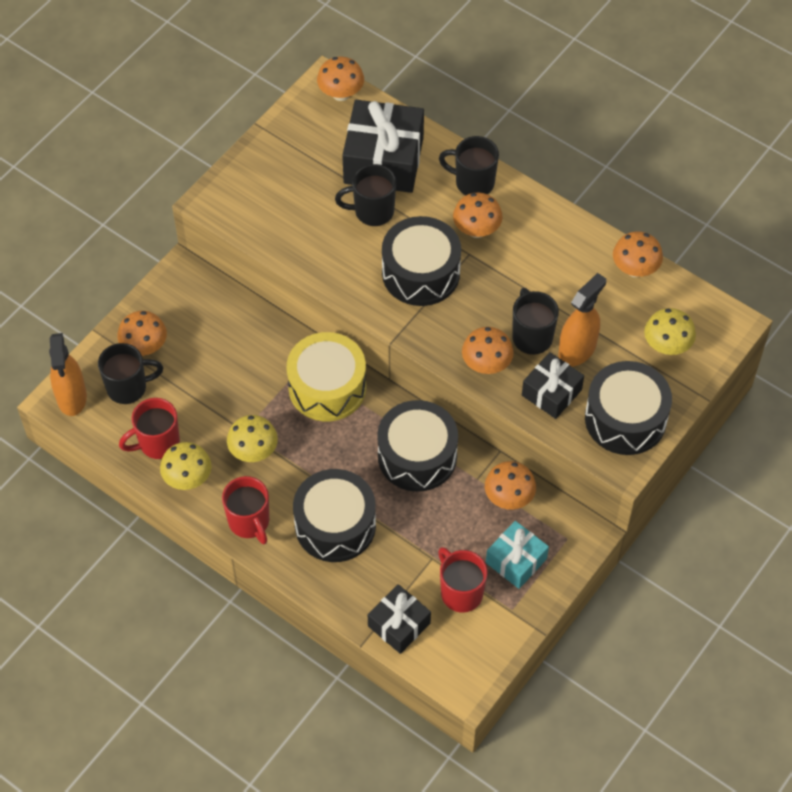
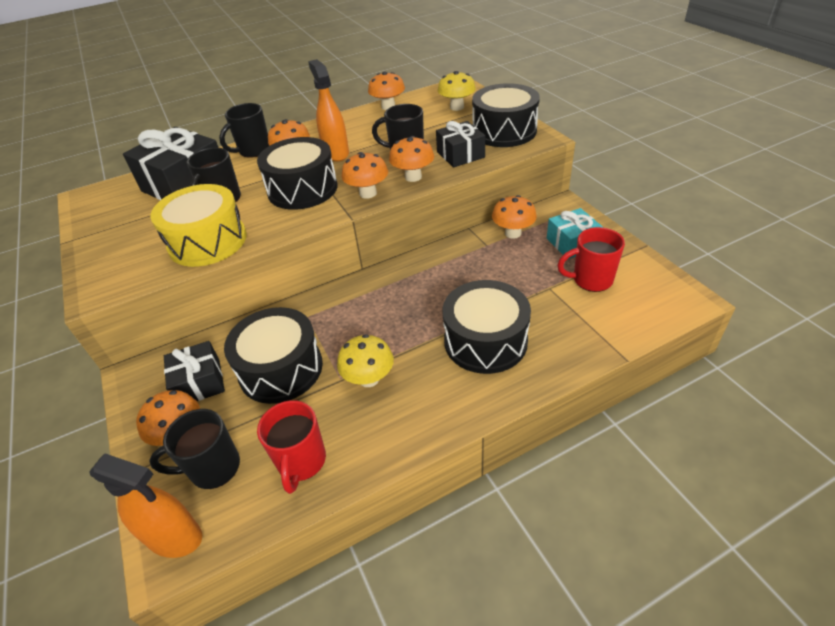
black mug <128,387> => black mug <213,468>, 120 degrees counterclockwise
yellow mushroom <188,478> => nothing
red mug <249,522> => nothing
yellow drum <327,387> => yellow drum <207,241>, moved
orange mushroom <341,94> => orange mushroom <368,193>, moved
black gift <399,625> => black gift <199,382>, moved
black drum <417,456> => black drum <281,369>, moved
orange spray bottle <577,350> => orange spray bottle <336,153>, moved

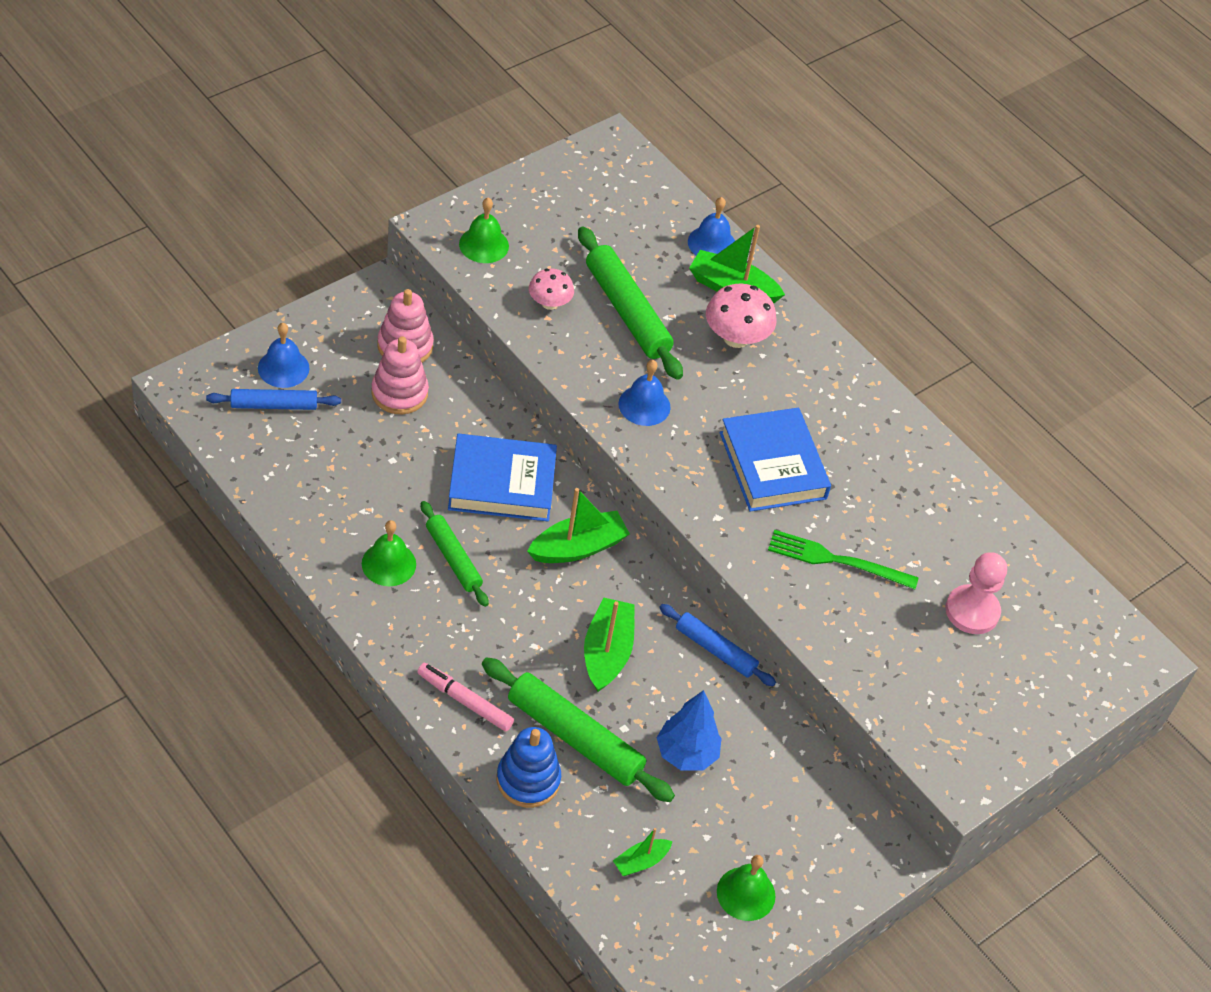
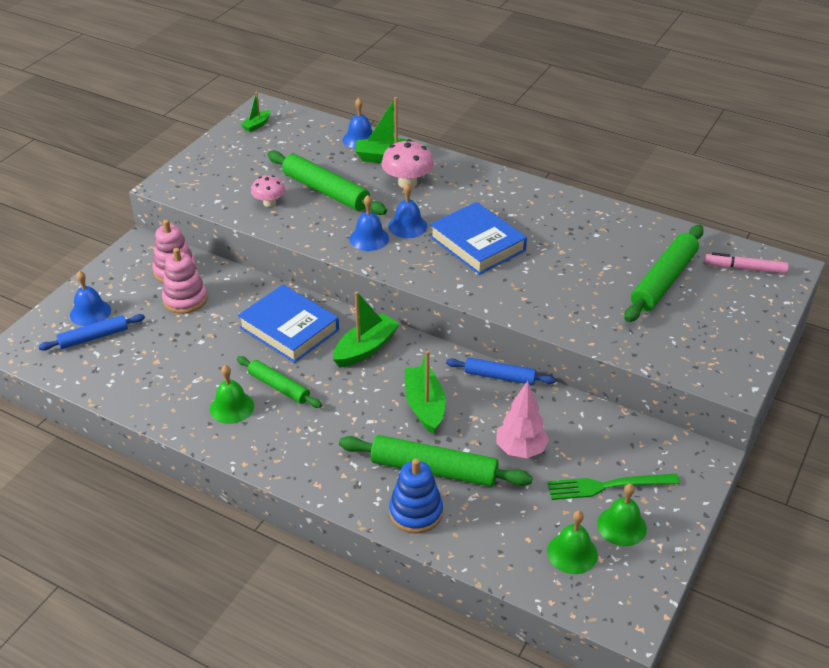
pink marker <464,701> => pink marker <745,268>, moved
blue book <502,483> => blue book <289,329>, 60 degrees clockwise
green bell <484,245> => green bell <572,553>, moved
green boat <641,862> => green boat <257,125>, moved
blue tree <686,754> => pink tree <520,450>
green fork <837,560> => green fork <608,486>, moved
pink pawn <972,611> => green rolling pin <663,280>
nothing => blue bell <407,226>

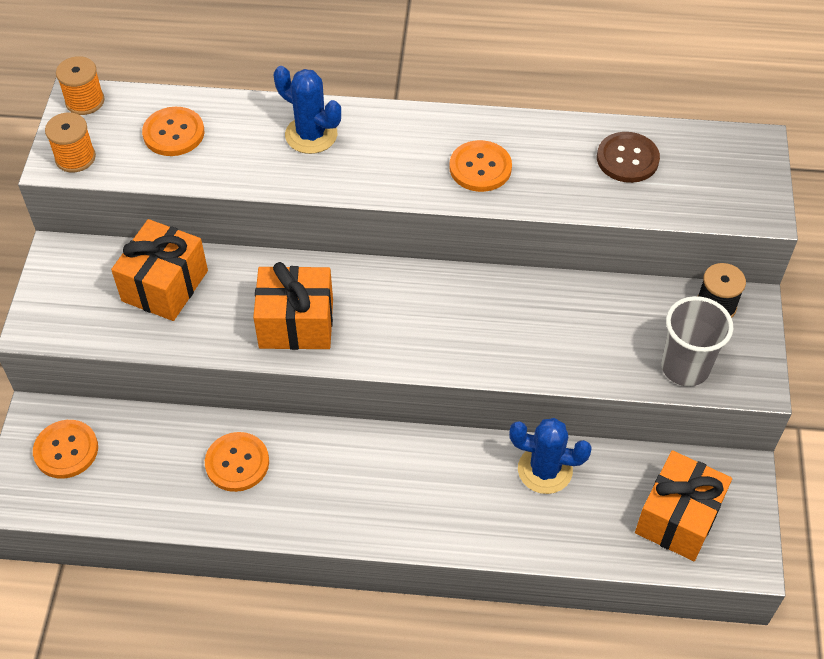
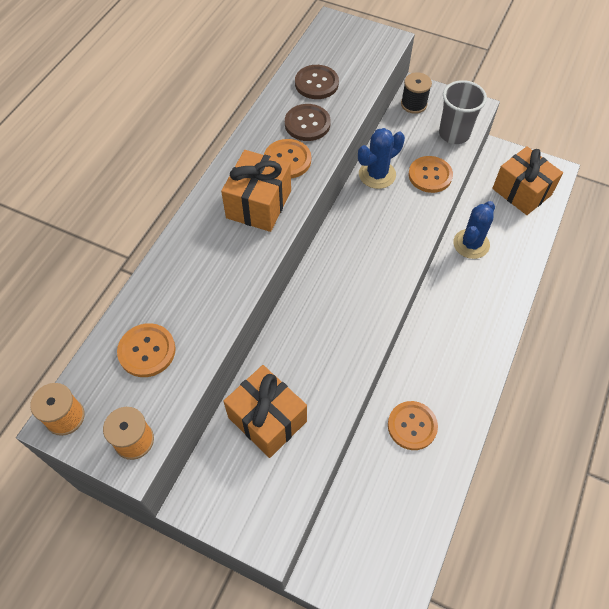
orange button <66,450> => orange button <430,175>, moved
orange gift <296,323> => orange gift <258,204>, moved
blue cactus <311,135> => blue cactus <377,174>, moved
nothing => brown button <307,124>

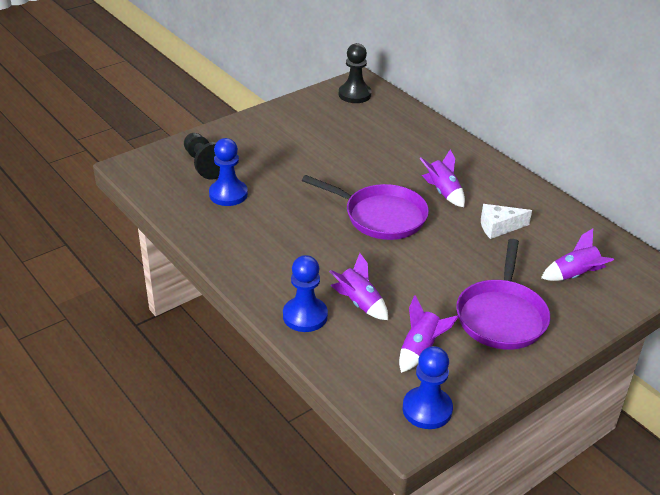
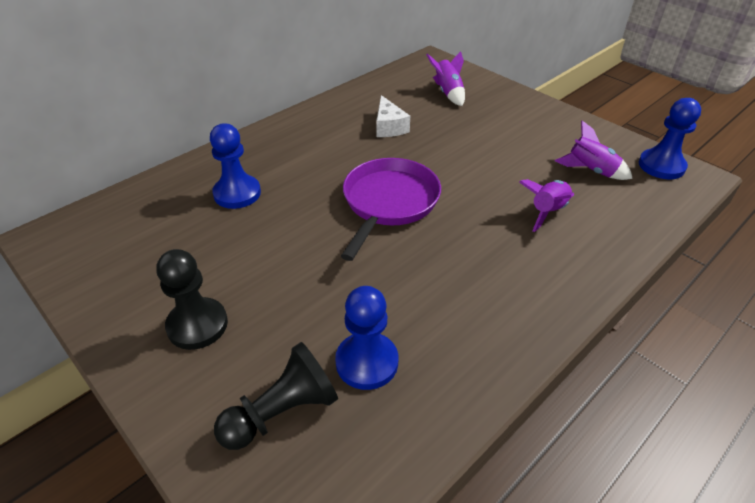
blue pawn <305,316> => blue pawn <237,193>, moved
black pawn <354,94> => black pawn <197,325>, moved
purple rocket <443,192> => nothing
purple pan <501,316> => nothing

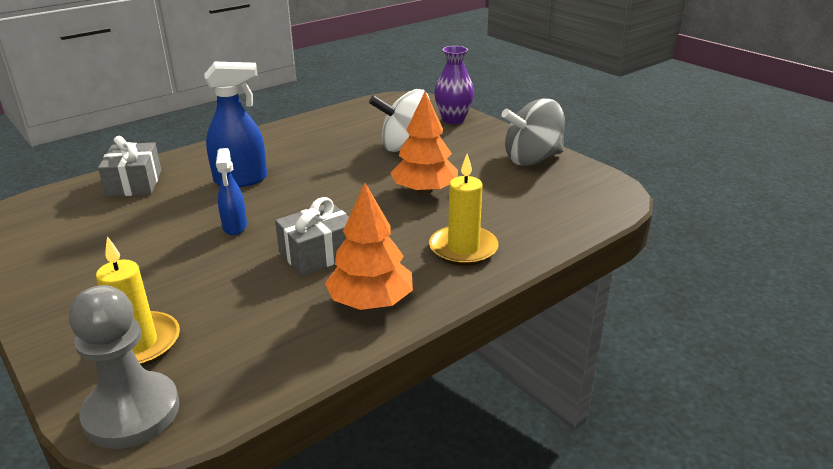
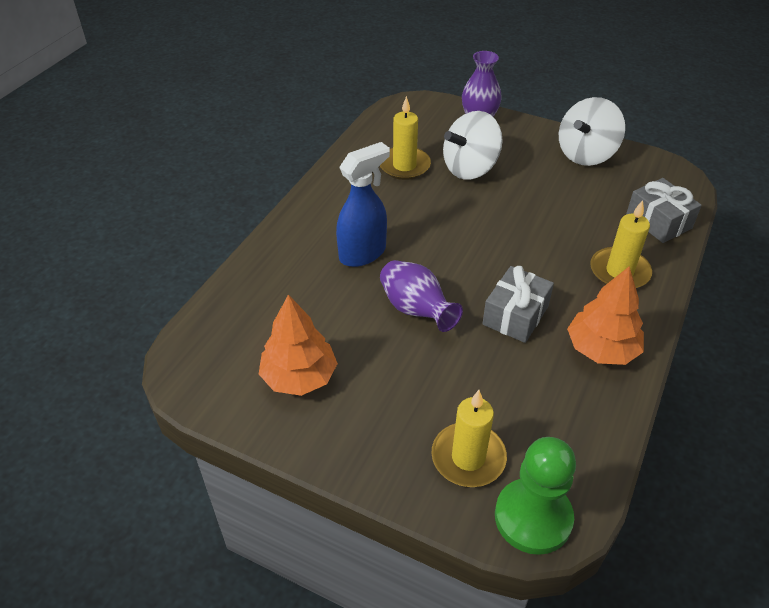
grey pawn <132,412> => green pawn <533,517>
grey gift <134,183> => grey gift <658,221>, moved
blue spray bottle <235,227> => purple vase <416,310>
orange tree <425,191> => orange tree <299,377>, moved
grey spinning top <532,159> => white spinning top <586,154>
nothing => yellow candle <404,166>

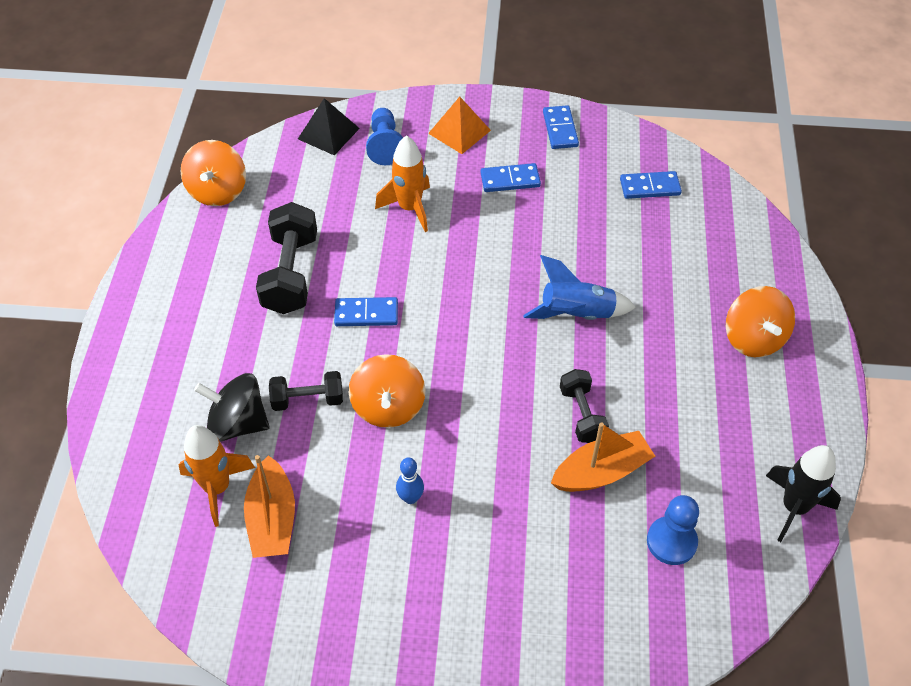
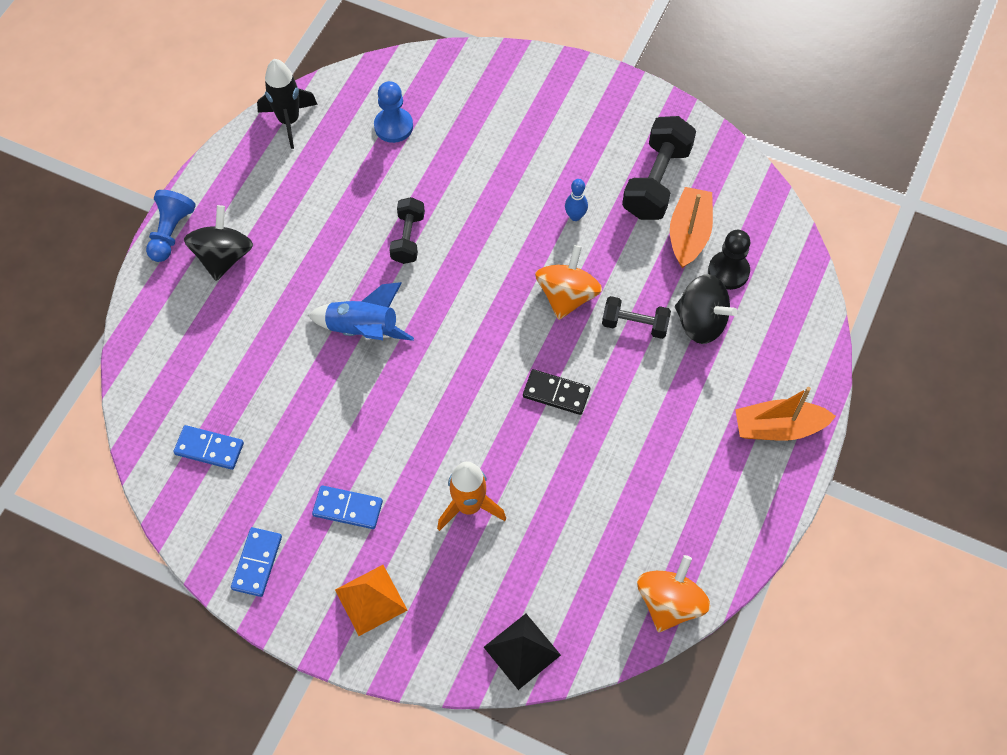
orange rocket <217,488> => black pawn <728,271>
black dumbbell <291,274> => black dumbbell <656,181>, moved
blue domino <366,314> => black domino <556,393>
blue pawn <385,145> => blue pawn <171,232>, moved
orange boat <601,472> => orange boat <778,428>, moved
orange spinning top <753,338> => black spinning top <223,257>

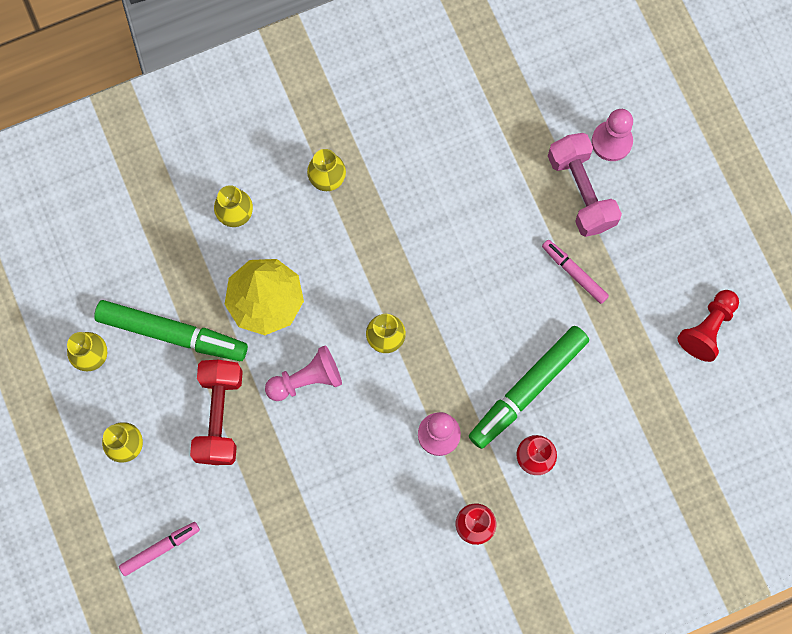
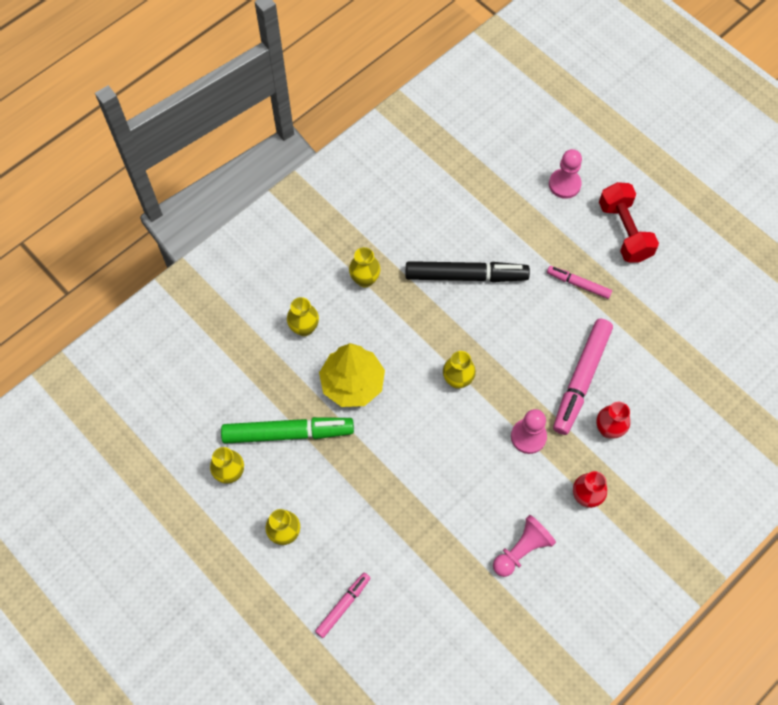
red dumbbell <219,416> => red dumbbell <624,231>, moved
pink pawn <306,379> => pink pawn <521,550>, moved
green marker <528,389> => pink marker <581,379>
pink dumbbell <581,191> => nothing
red pawn <707,328> => nothing
nothing => black marker <466,276>

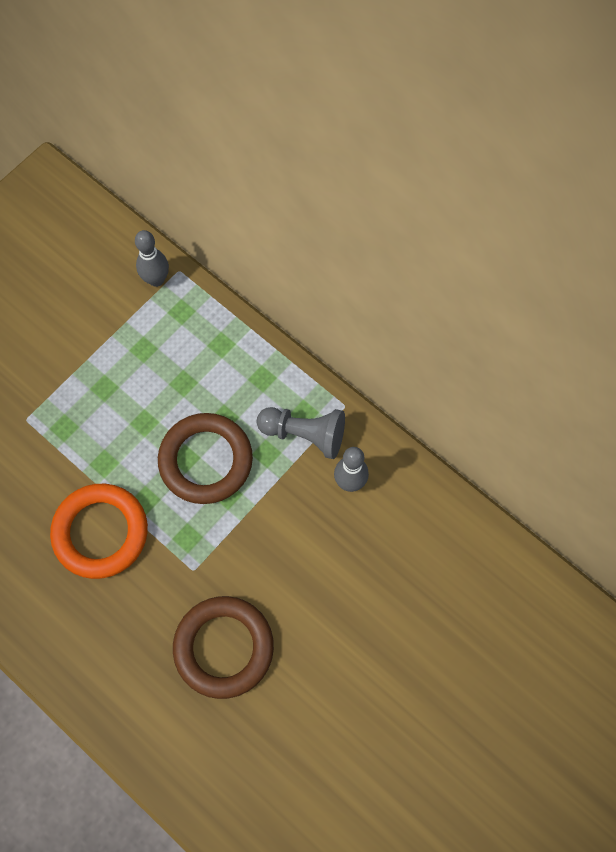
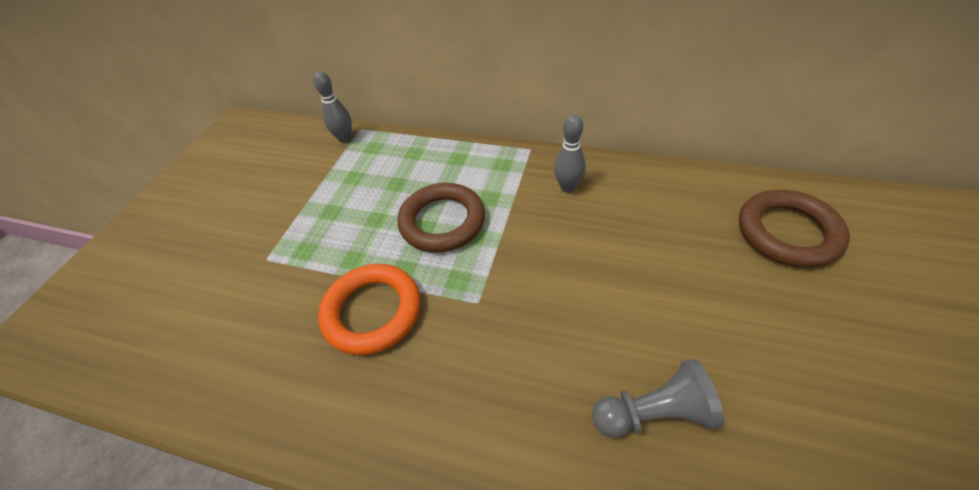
brown ring <224,647> => brown ring <787,233>, moved
grey pawn <305,434> => grey pawn <653,413>, moved

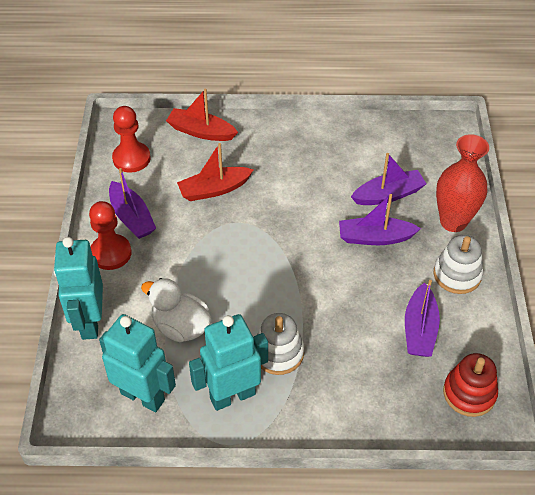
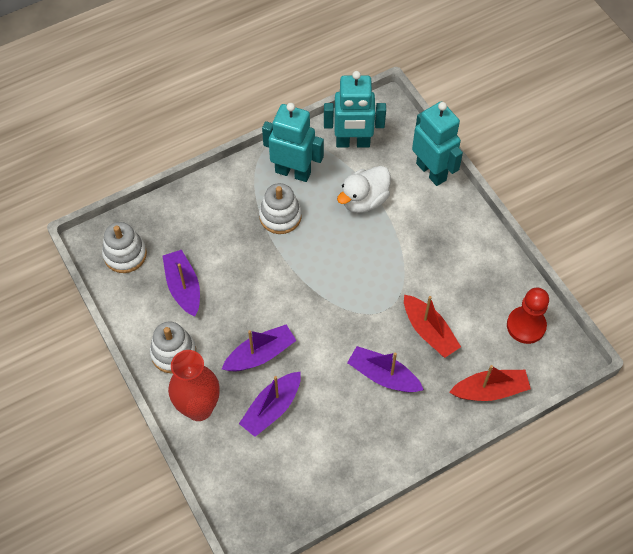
red pawn <111,253> => nothing
purple boat <132,217> => purple boat <383,376>, moved
white duck <181,327> => white duck <364,200>, 135 degrees clockwise
red boat <214,189> => red boat <429,331>, 105 degrees clockwise
turquoise robot <232,395> => turquoise robot <293,172>, 105 degrees counterclockwise
red stacking toy <469,393> => white stacking toy <125,254>

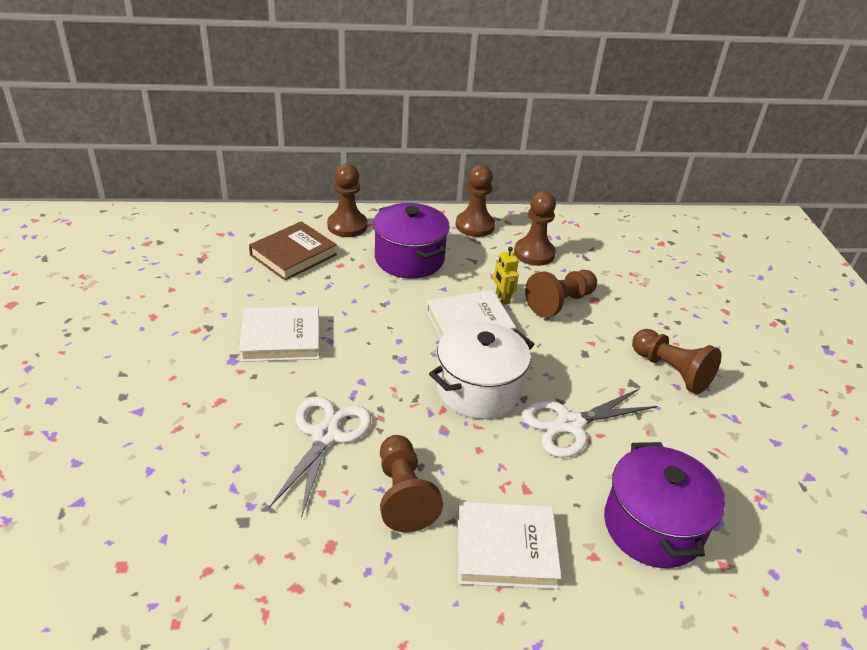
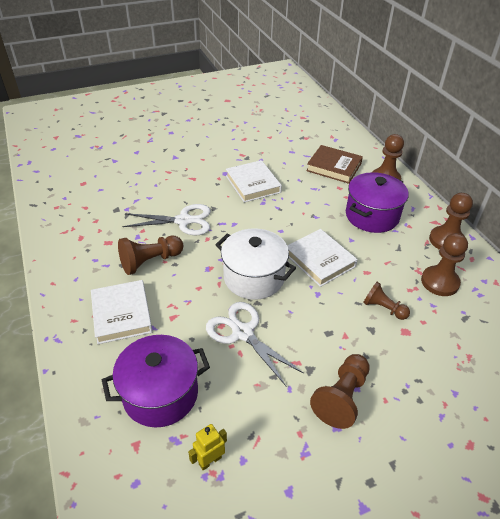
yellow robot <502,298> => yellow robot <210,460>, moved
brown pawn <560,303> => brown pawn <383,308>, x0.66

